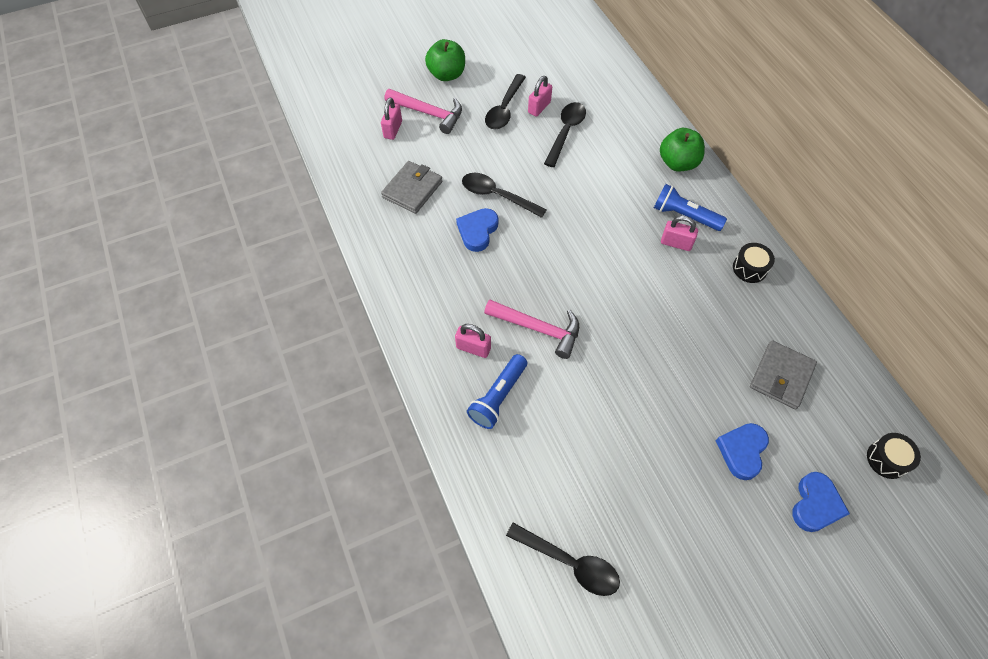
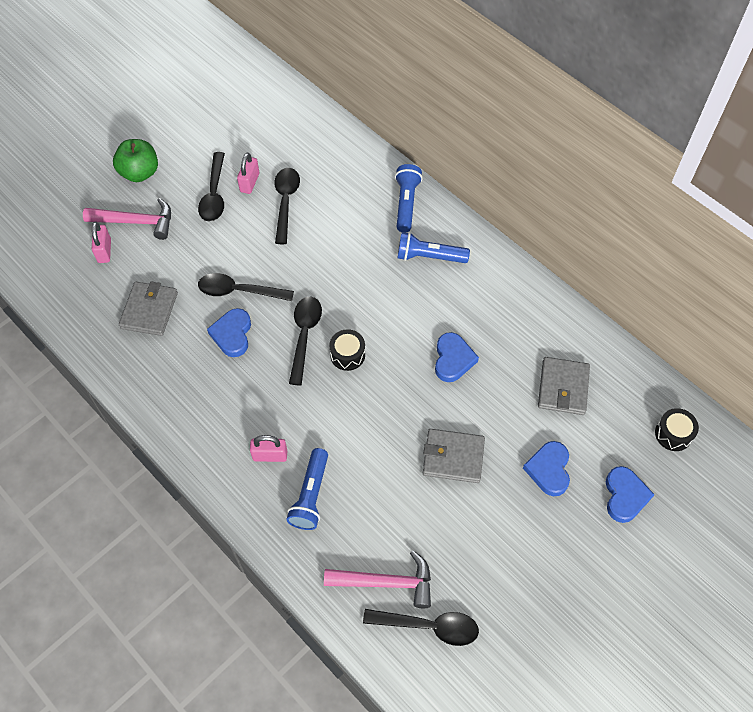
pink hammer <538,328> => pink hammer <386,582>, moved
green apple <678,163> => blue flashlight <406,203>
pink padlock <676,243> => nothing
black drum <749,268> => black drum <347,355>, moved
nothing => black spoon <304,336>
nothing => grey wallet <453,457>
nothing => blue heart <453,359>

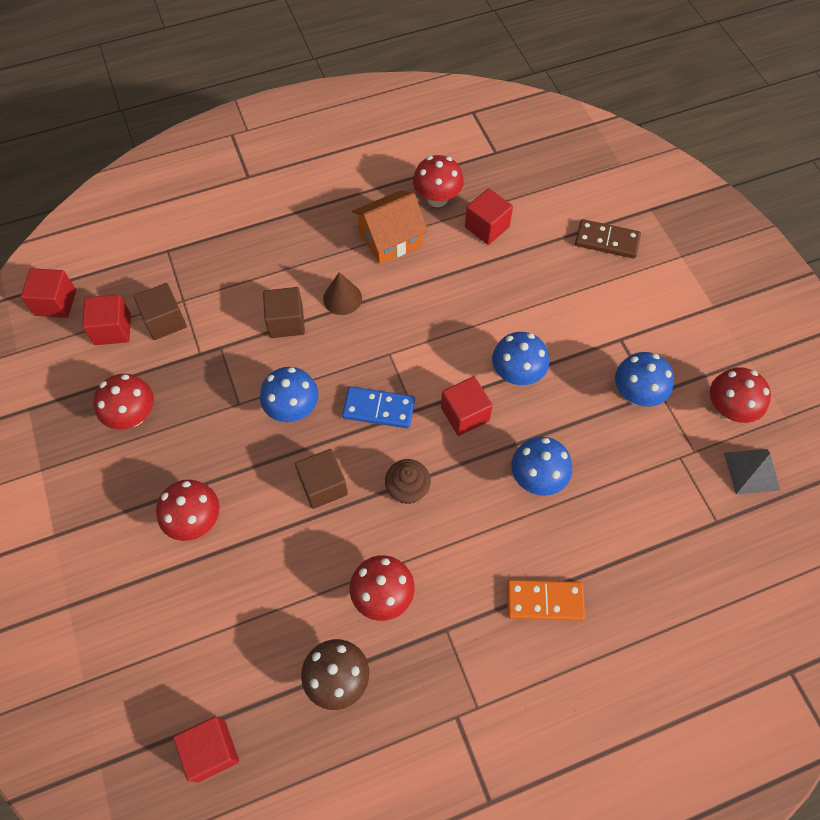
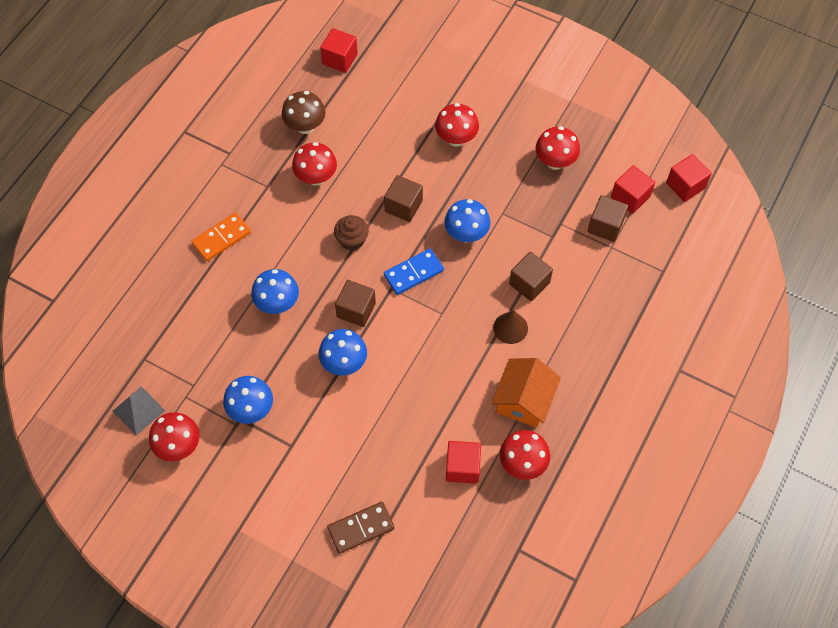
red cube <465,414> => brown cube <356,310>

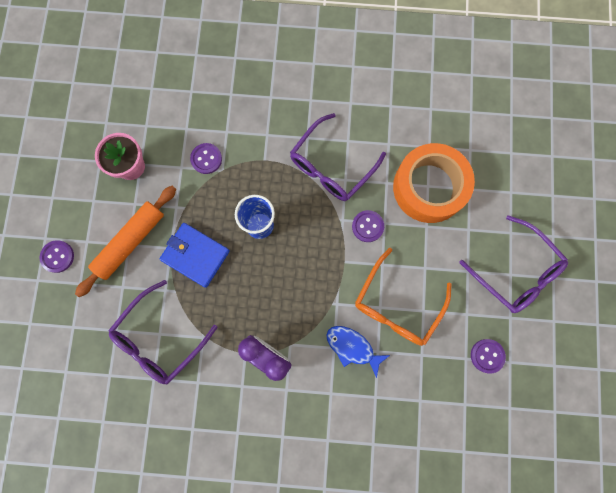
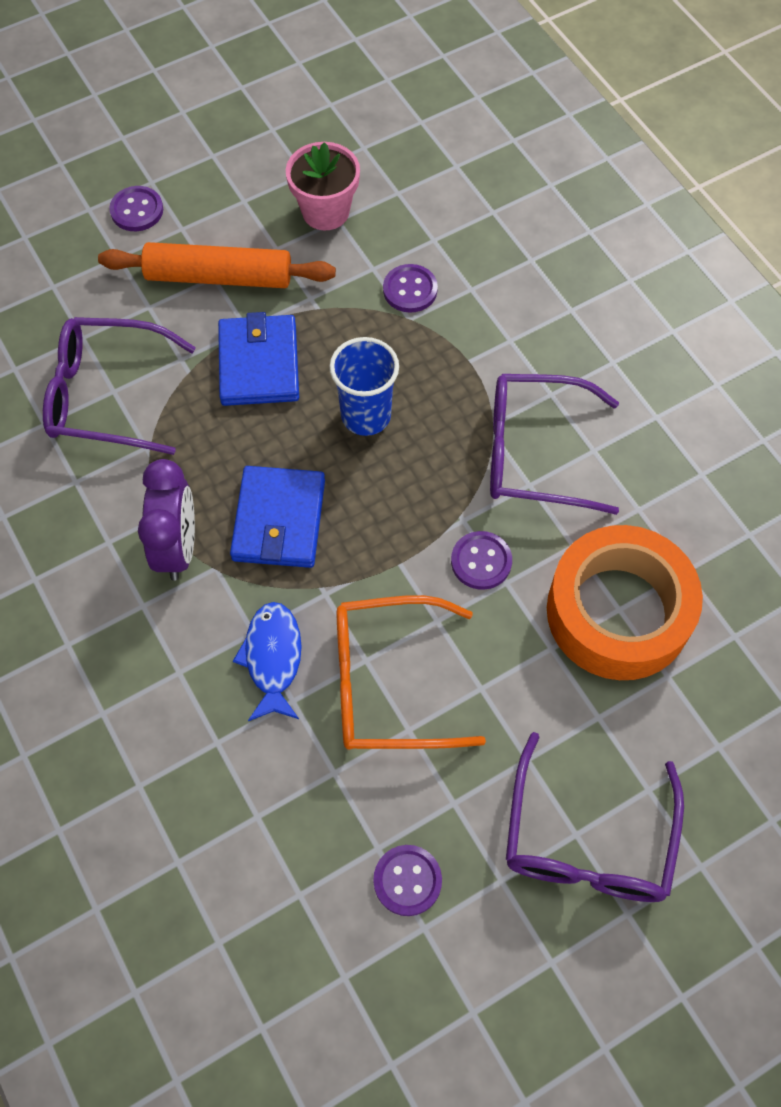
nothing => blue wallet <279,520>

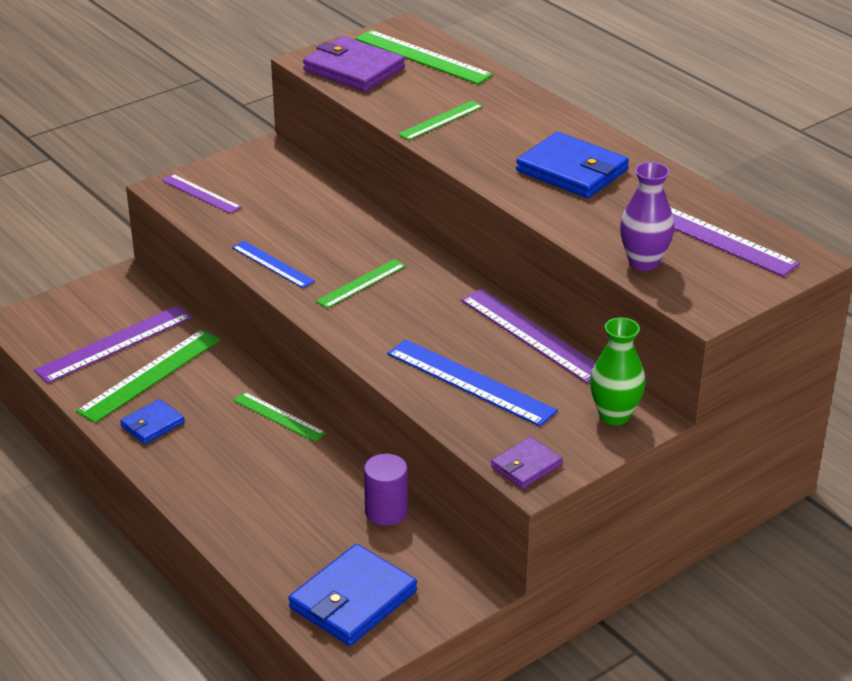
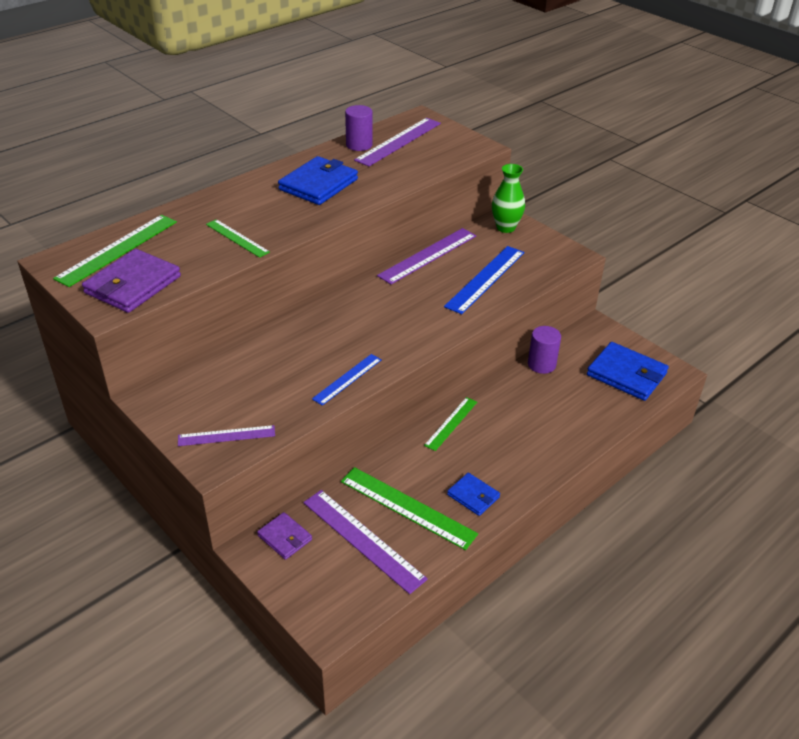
purple ruler <201,194> => purple ruler <226,436>, 45 degrees clockwise
green ruler <361,283> => nothing
purple wallet <526,466> => purple wallet <285,537>, moved
purple vase <643,262> => nothing
nothing => purple cylinder <359,145>

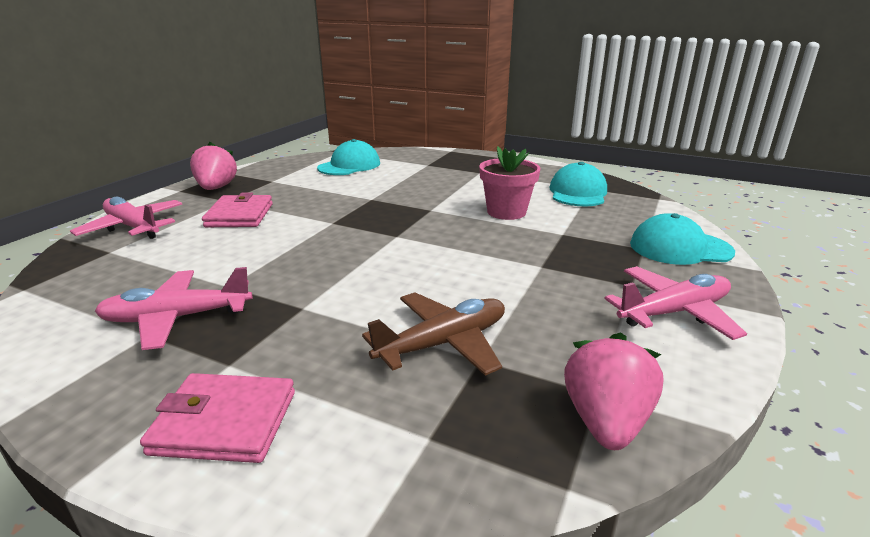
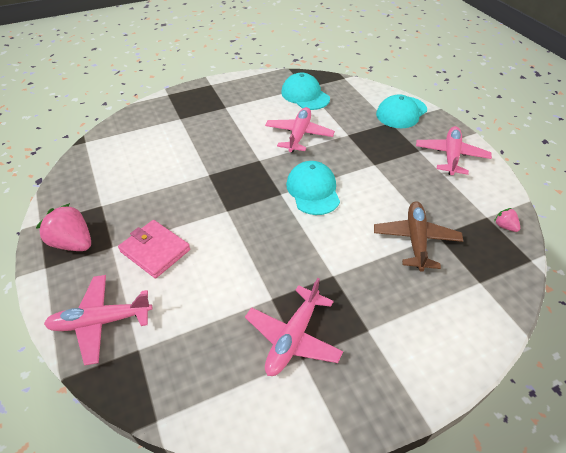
pink wallet <225,422> => nothing
turquoise cap <349,166> => turquoise cap <313,190>, moved
pink flower pot <506,212> => pink plane <299,135>
pink strawberry <605,421> => pink strawberry <504,226>, x0.50

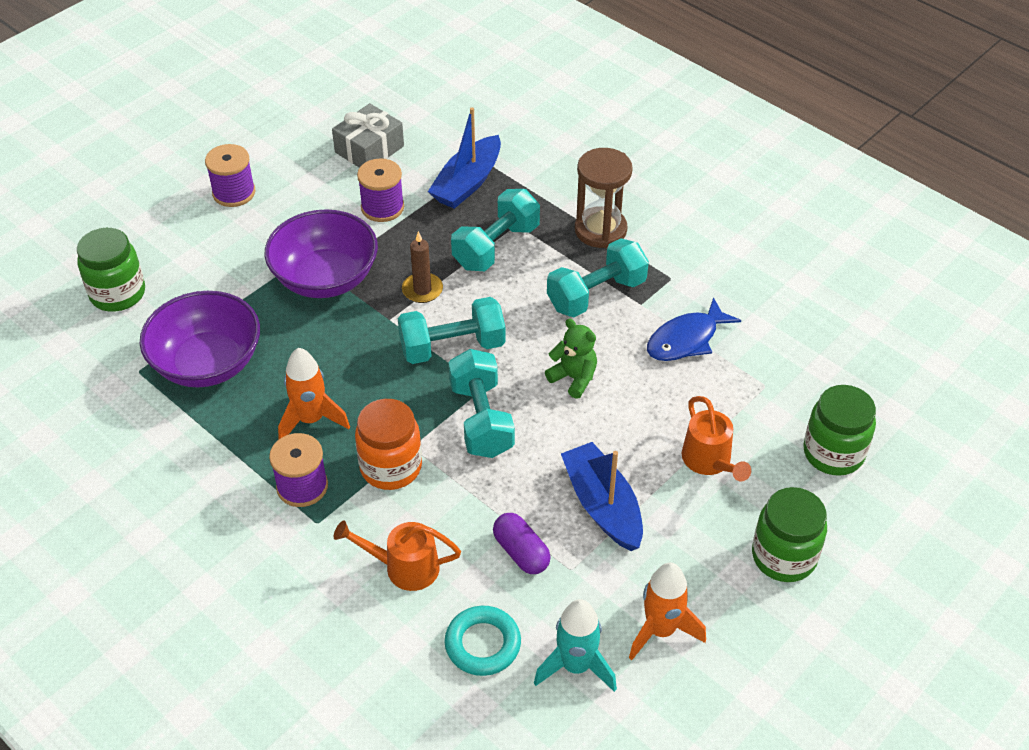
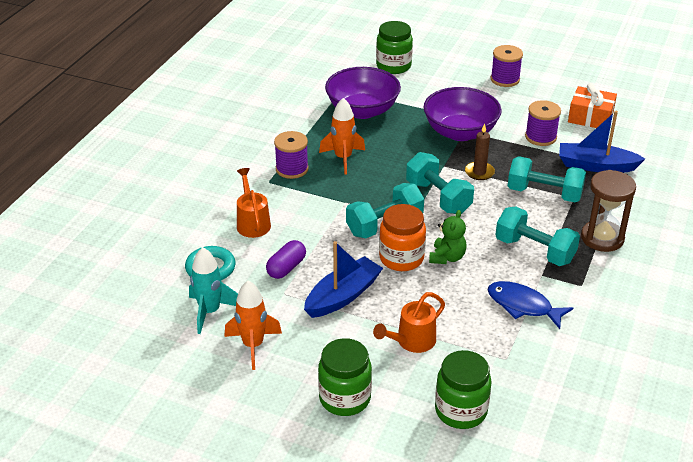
grey gift <369,149> => orange gift <590,117>
orange jar <391,467> => orange jar <401,258>, moved

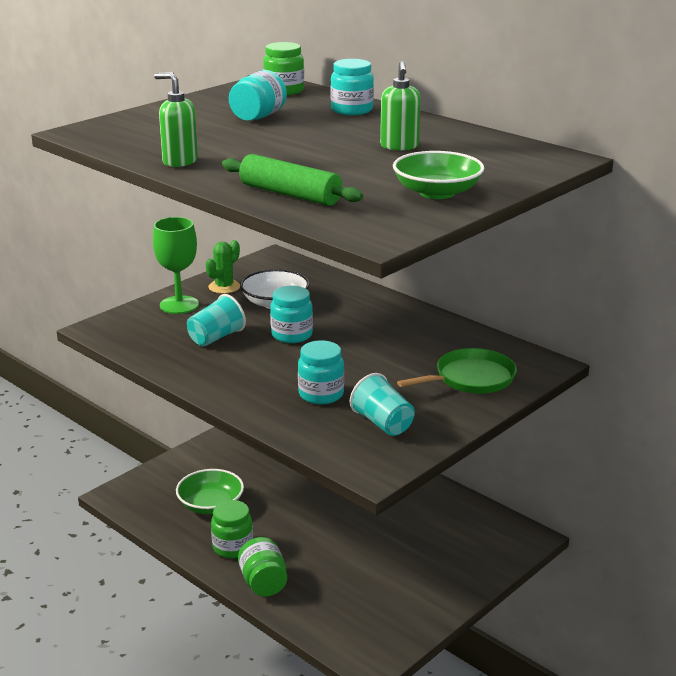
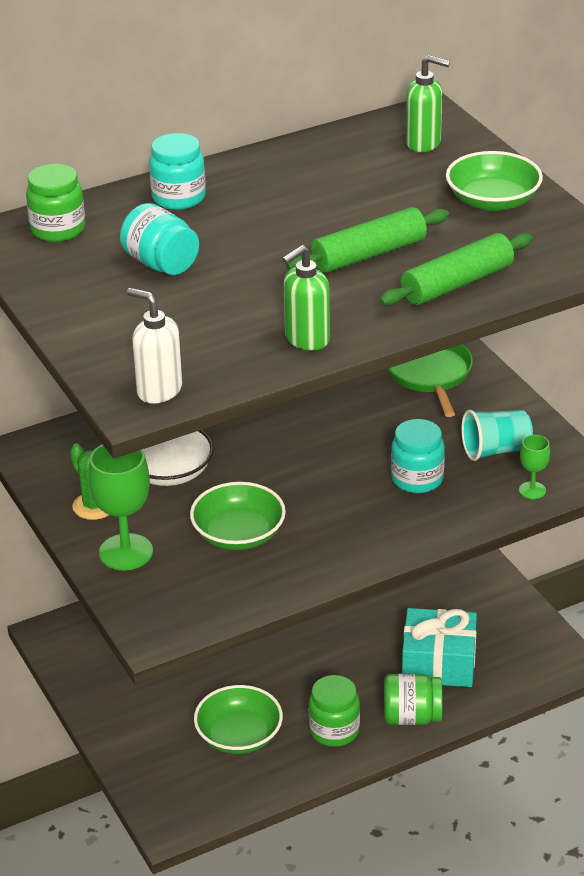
turquoise cup <216,338> => green bowl <238,534>
turquoise jar <292,335> => nothing
green soap dispenser <399,146> => green soap dispenser <424,143>, moved
nothing => white soap dispenser <159,390>
nothing => green rolling pin <368,254>
nothing => turquoise gift <439,663>
nothing => green goblet <532,490>

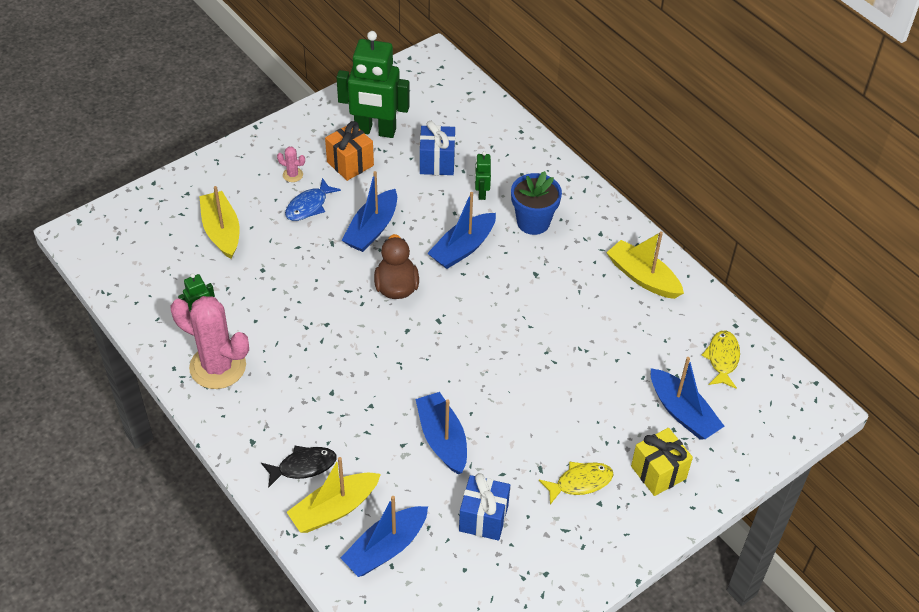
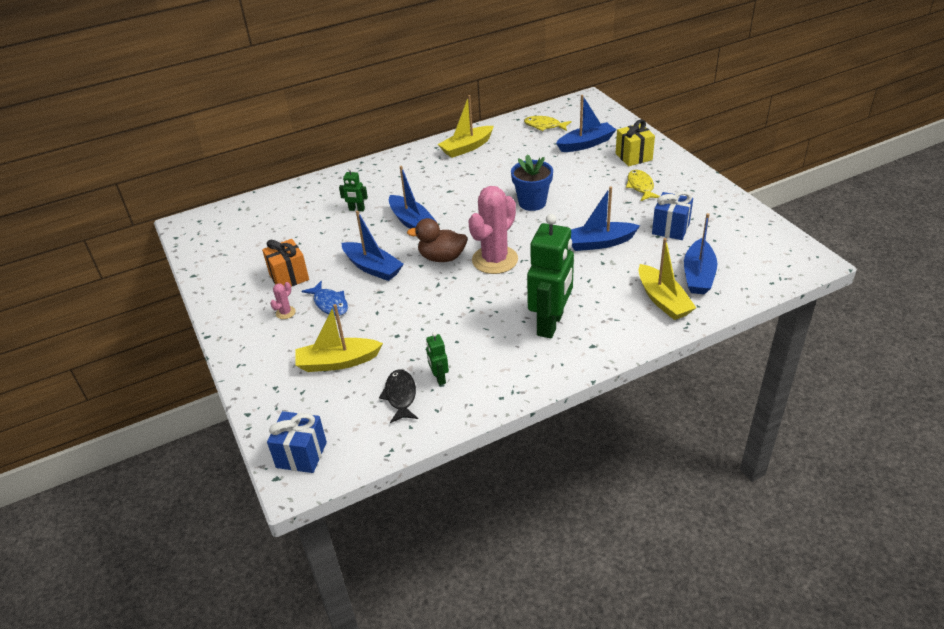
pink cactus <218,366> => pink cactus <495,260>, moved
black fish <303,466> => black fish <400,396>, moved
green robot <375,131> => green robot <551,324>, moved
blue boat <385,548> => blue boat <698,275>, 45 degrees clockwise
blue gift <437,162> => blue gift <301,455>, moved
blue flower pot <533,222> => blue flower pot <532,203>, moved

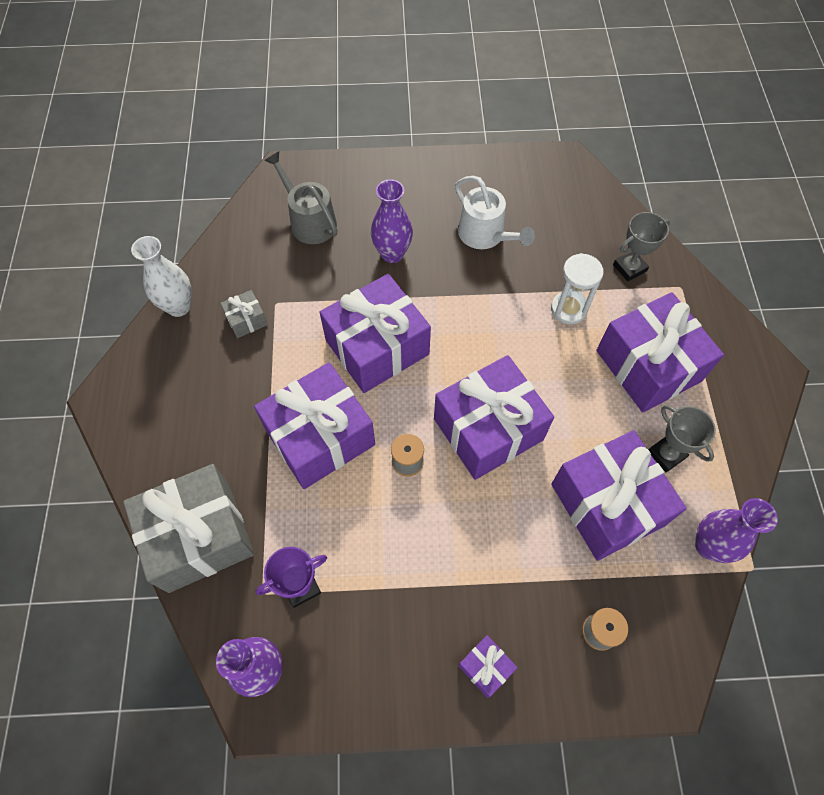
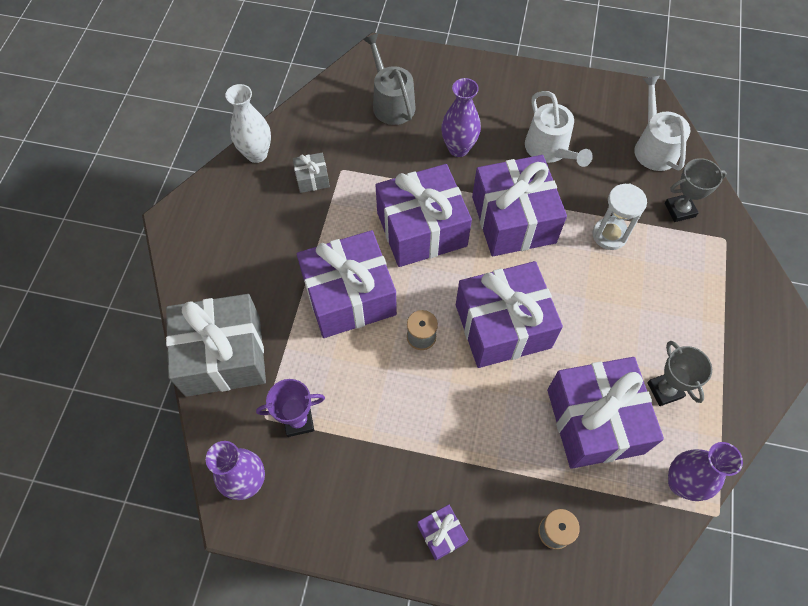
purple gift <648,365> => purple gift <513,219>, moved
nothing => white watering can <654,147>

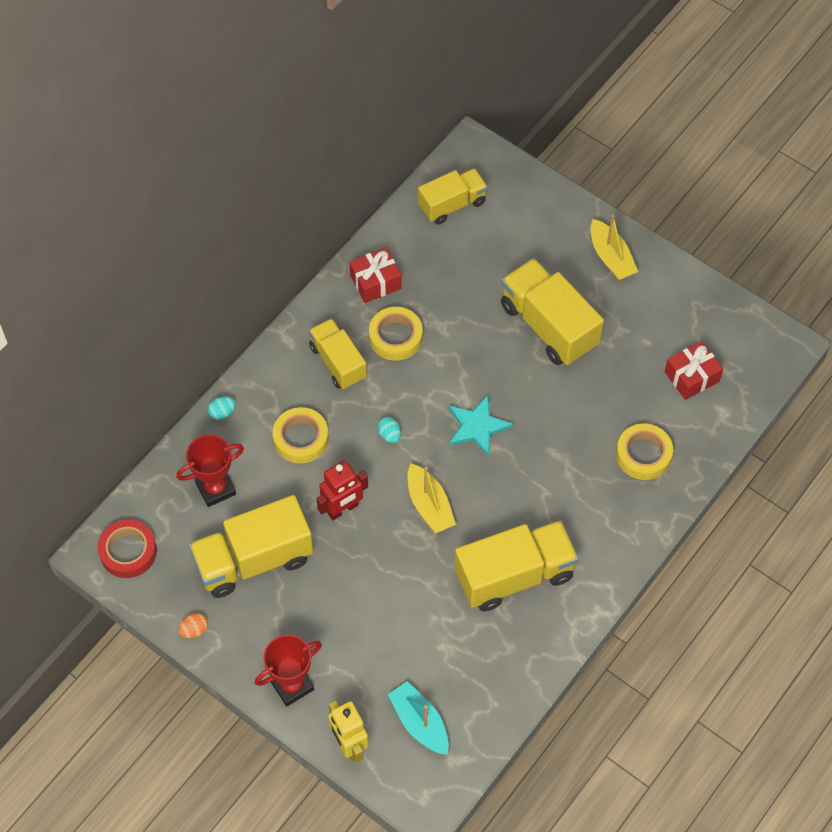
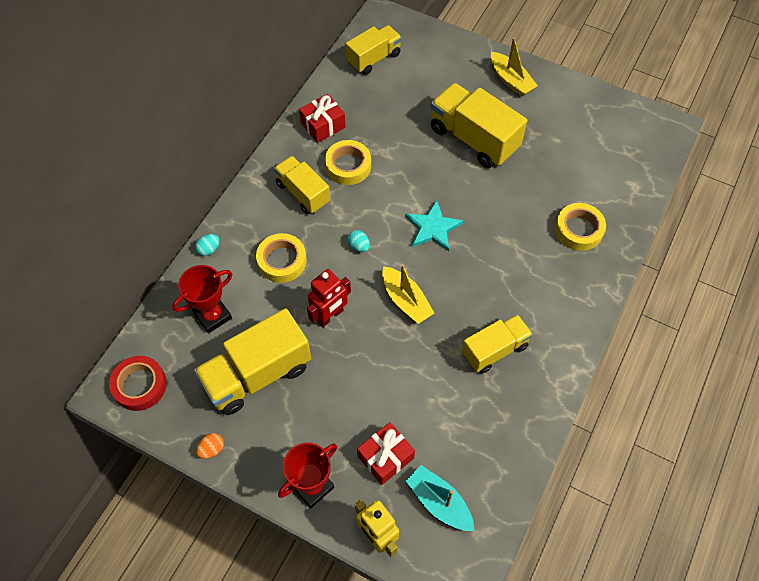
yellow truck <514,575> => yellow truck <494,350>, x0.64
red gift <691,376> => red gift <385,457>, moved

